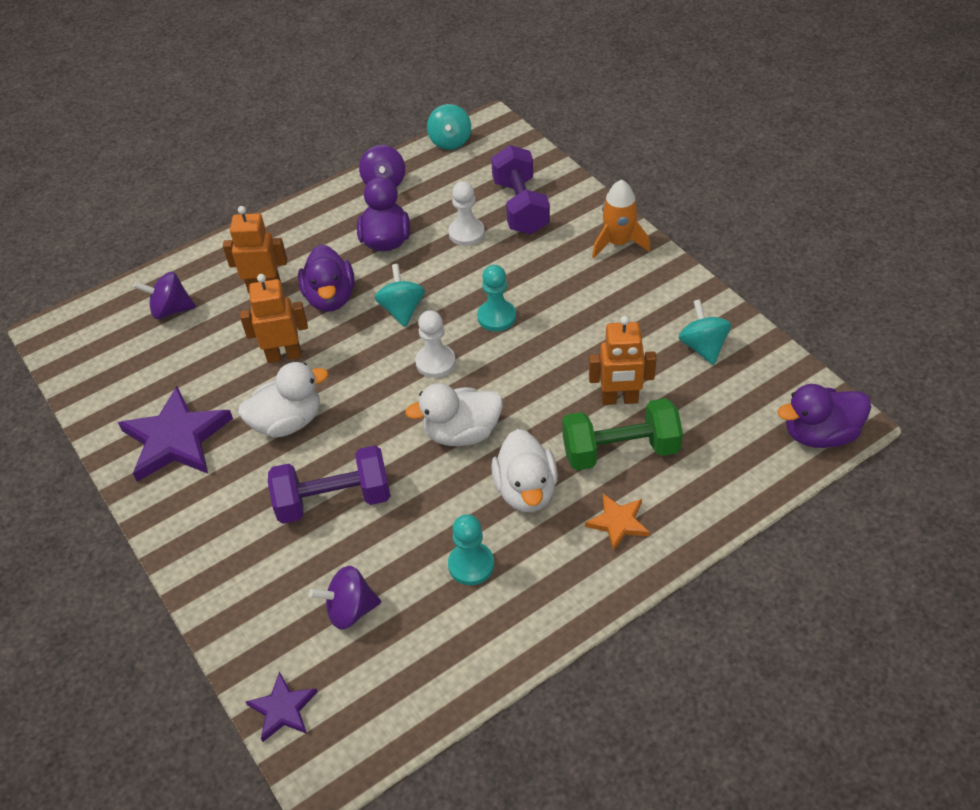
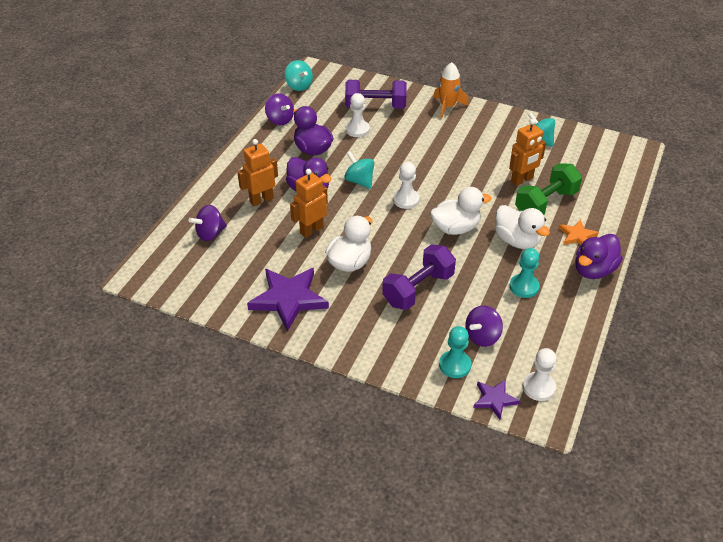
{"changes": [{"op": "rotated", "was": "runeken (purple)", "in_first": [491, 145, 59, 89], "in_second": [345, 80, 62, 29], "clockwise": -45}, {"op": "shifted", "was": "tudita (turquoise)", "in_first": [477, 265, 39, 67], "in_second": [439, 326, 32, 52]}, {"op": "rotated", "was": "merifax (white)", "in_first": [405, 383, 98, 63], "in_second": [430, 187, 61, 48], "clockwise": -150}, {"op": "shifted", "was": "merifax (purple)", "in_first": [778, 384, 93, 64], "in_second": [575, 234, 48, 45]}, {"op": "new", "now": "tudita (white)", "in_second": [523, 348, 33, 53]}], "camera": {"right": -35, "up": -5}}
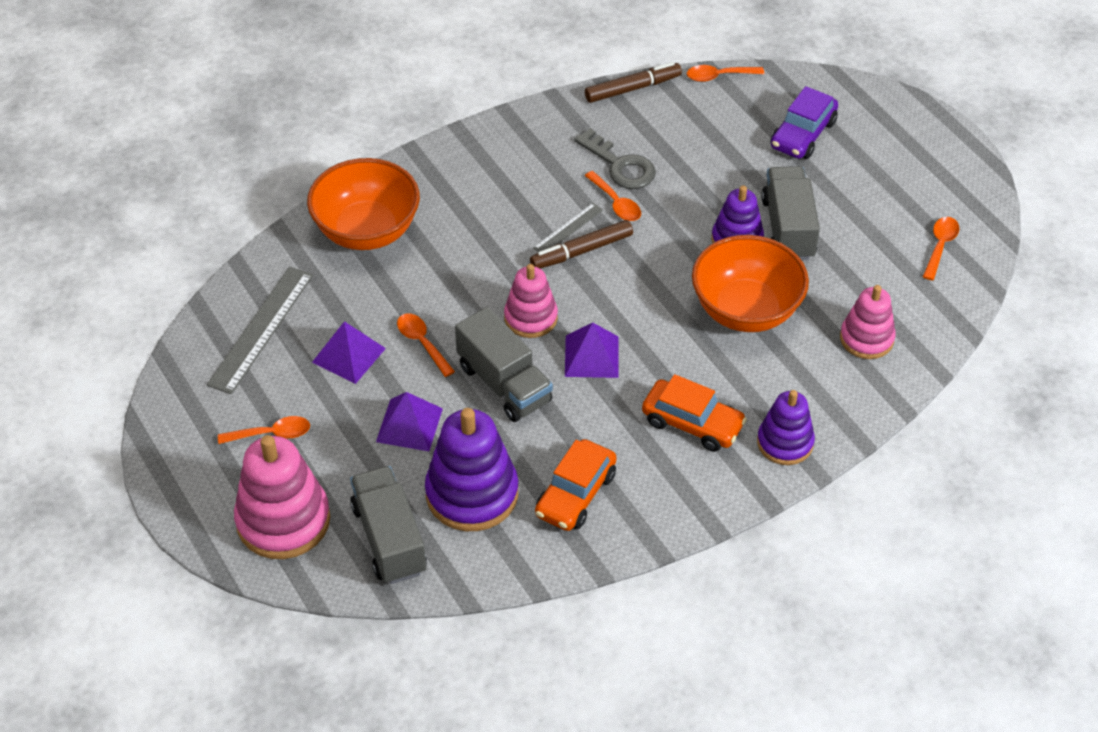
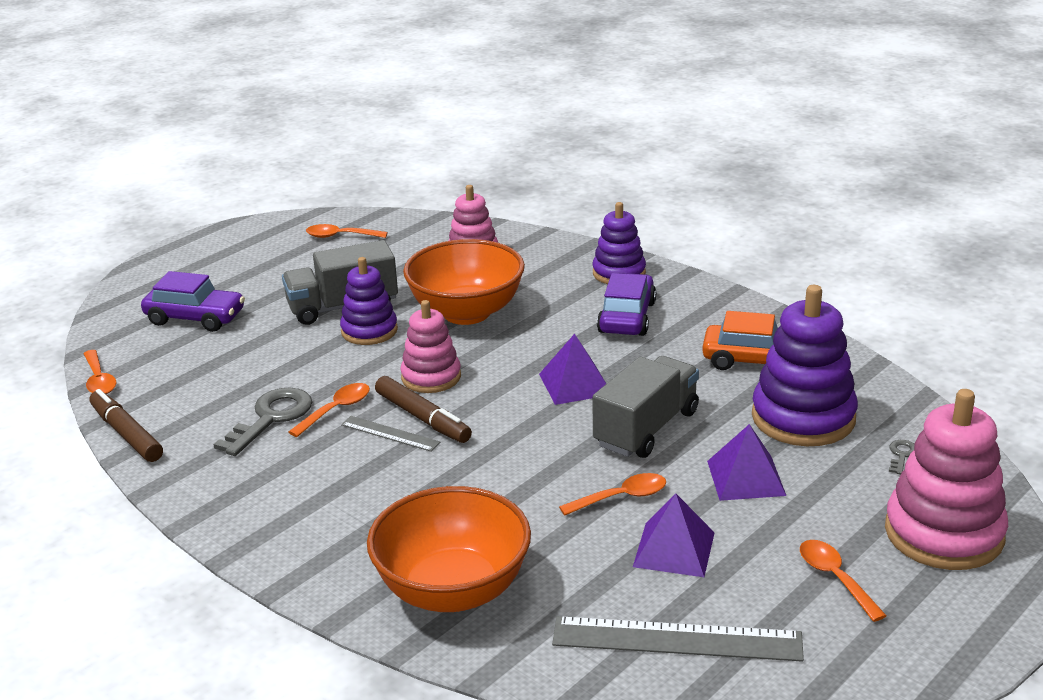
{"changes": [{"op": "shifted", "was": "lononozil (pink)", "in_first": [504, 264, 54, 74], "in_second": [401, 300, 60, 93]}, {"op": "rotated", "was": "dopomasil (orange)", "in_first": [397, 314, 58, 63], "in_second": [559, 473, 107, 43], "clockwise": -150}, {"op": "repainted", "was": "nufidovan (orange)", "now": "nufidovan (purple)", "in_first": [642, 374, 105, 78], "in_second": [597, 273, 59, 63]}, {"op": "swapped", "was": "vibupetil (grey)", "now": "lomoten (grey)", "in_first": [350, 466, 77, 118], "in_second": [889, 440, 25, 34]}], "camera": {"right": -105, "up": -20}}
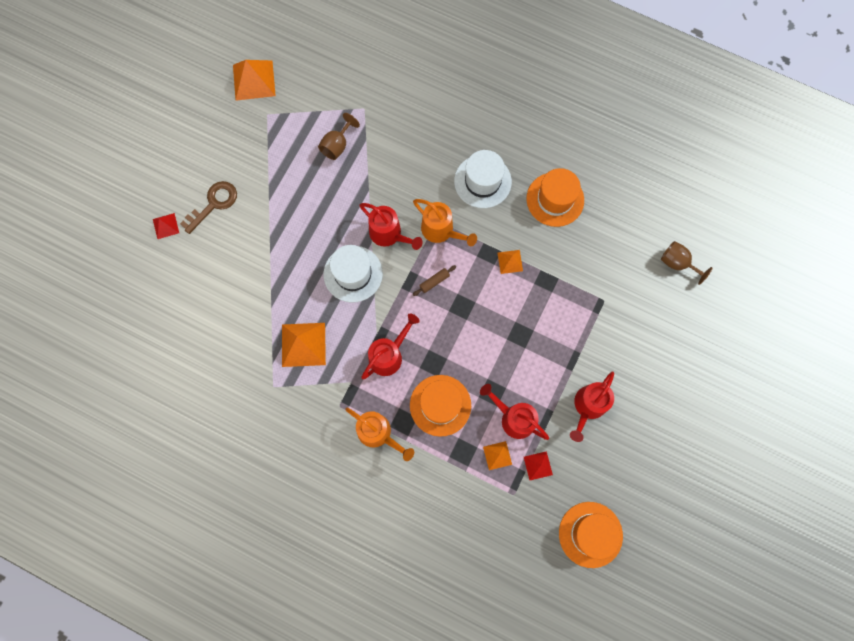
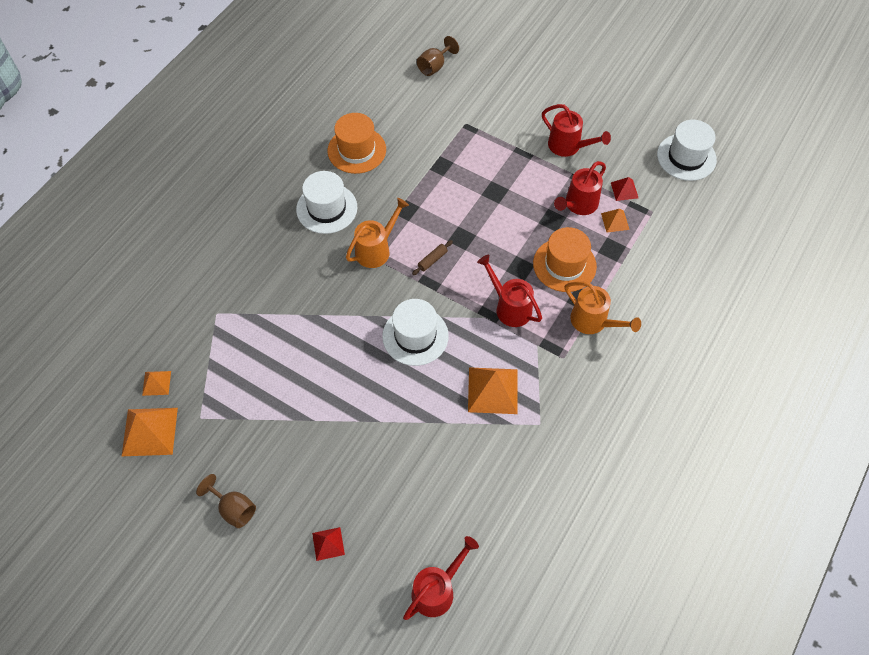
{"changes": [{"op": "shifted", "was": "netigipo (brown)", "in_first": [318, 113, 42, 47], "in_second": [196, 474, 60, 54]}, {"op": "gone", "was": "lomoten (brown)", "in_first": [180, 181, 57, 53]}, {"op": "shifted", "was": "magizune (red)", "in_first": [359, 203, 64, 47], "in_second": [403, 536, 76, 84]}, {"op": "shifted", "was": "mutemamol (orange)", "in_first": [498, 250, 25, 24], "in_second": [142, 371, 29, 25]}, {"op": "rotated", "was": "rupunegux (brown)", "in_first": [413, 265, 43, 31], "in_second": [412, 240, 41, 35], "clockwise": 75}, {"op": "rotated", "was": "magizune (orange)", "in_first": [345, 408, 69, 53], "in_second": [565, 281, 76, 53], "clockwise": 90}, {"op": "repainted", "was": "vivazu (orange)", "now": "vivazu (white)", "in_first": [559, 502, 64, 66], "in_second": [657, 120, 60, 61]}], "camera": {"right": -85, "up": -15}}
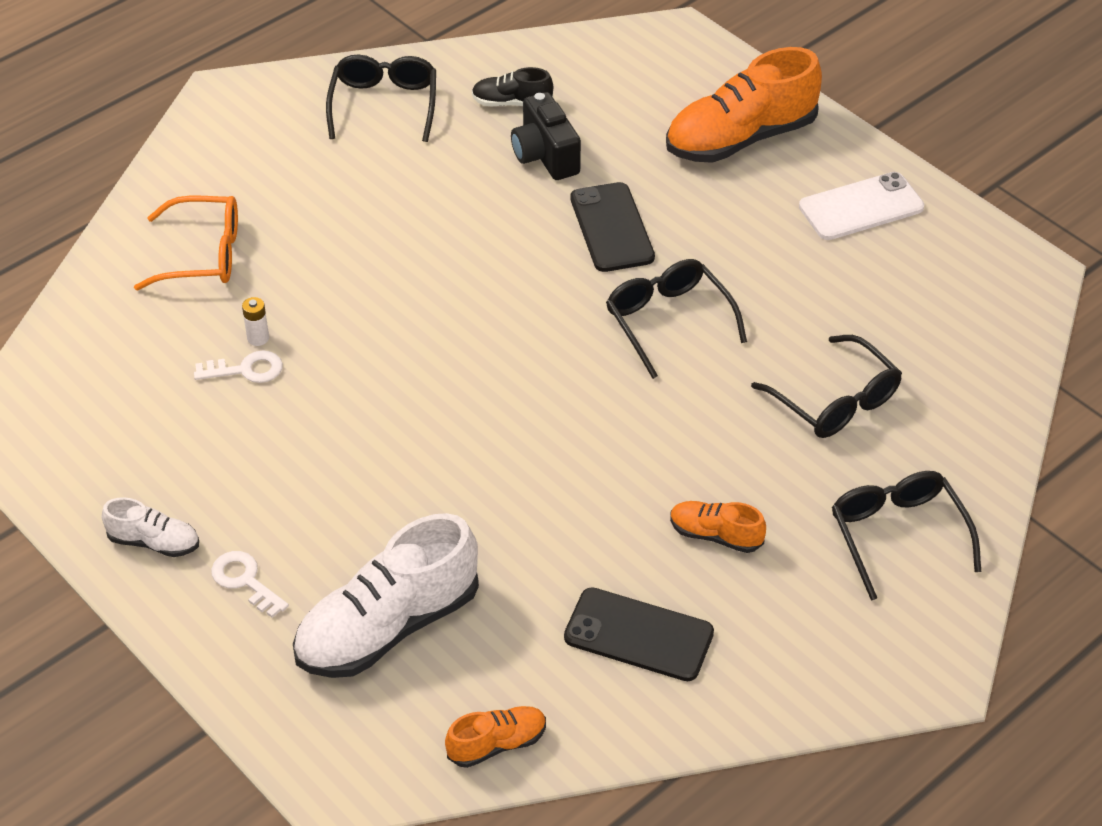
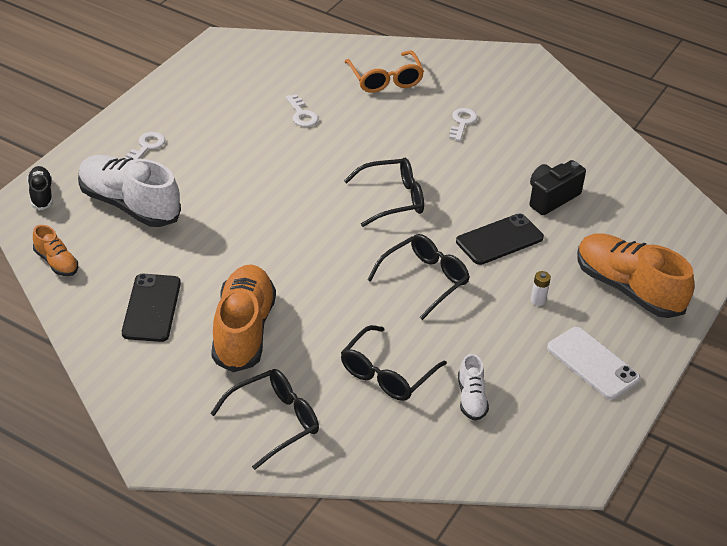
{"changes": [{"op": "shifted", "was": "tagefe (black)", "in_first": [326, 55, 110, 87], "in_second": [344, 158, 80, 69]}, {"op": "shifted", "was": "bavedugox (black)", "in_first": [472, 67, 81, 39], "in_second": [27, 166, 26, 44]}, {"op": "shifted", "was": "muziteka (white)", "in_first": [242, 297, 27, 49], "in_second": [531, 271, 20, 35]}, {"op": "shifted", "was": "bavedugox (white)", "in_first": [102, 497, 97, 60], "in_second": [458, 354, 31, 67]}, {"op": "scaled", "was": "bavedugox (orange)", "in_first": [670, 501, 96, 52], "in_second": [211, 265, 65, 107], "ratio": 2.06}, {"op": "new", "now": "lomoten (white)", "in_second": [449, 108, 29, 33]}], "camera": {"right": 70, "up": -5}}
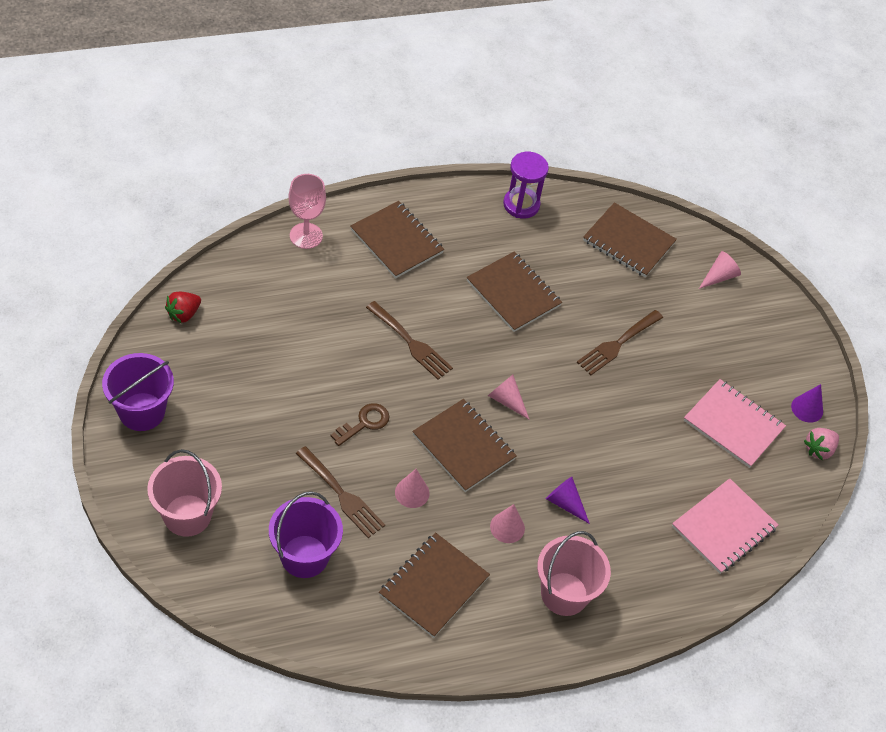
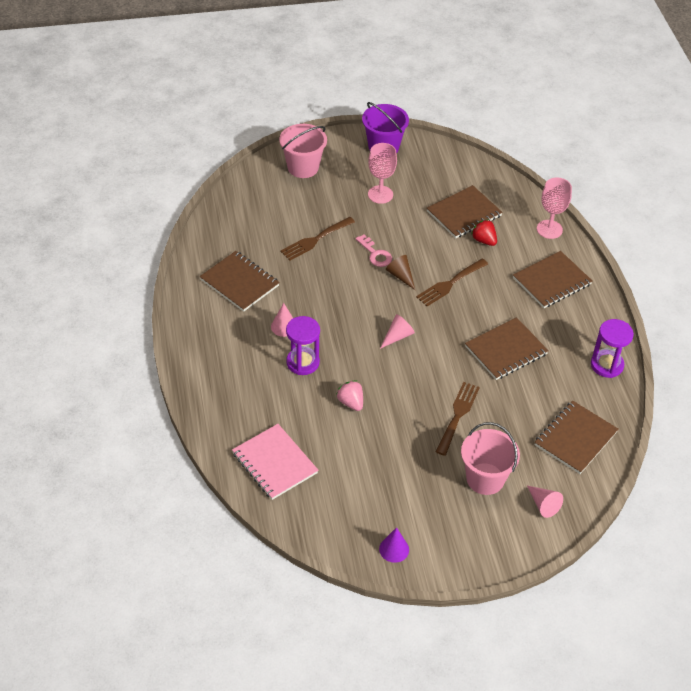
{"changes": [{"op": "shifted", "was": "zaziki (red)", "in_first": [165, 292, 36, 31], "in_second": [471, 219, 26, 27]}, {"op": "rotated", "was": "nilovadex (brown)", "in_first": [577, 310, 86, 65], "in_second": [436, 382, 44, 74], "clockwise": 60}, {"op": "gone", "was": "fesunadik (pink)", "in_first": [684, 379, 102, 89]}, {"op": "shifted", "was": "fesunadik (brown)", "in_first": [412, 399, 105, 93], "in_second": [427, 185, 76, 53]}, {"op": "repainted", "was": "lomoten (brown)", "now": "lomoten (pink)", "in_first": [331, 403, 59, 43], "in_second": [356, 234, 36, 33]}, {"op": "shifted", "was": "zaziki (pink)", "in_first": [804, 428, 35, 32], "in_second": [336, 380, 27, 31]}, {"op": "gone", "was": "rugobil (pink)", "in_first": [395, 469, 35, 39]}, {"op": "swapped", "was": "rugobil (purple)", "now": "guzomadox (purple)", "in_first": [546, 477, 44, 47], "in_second": [286, 316, 34, 59]}, {"op": "gone", "was": "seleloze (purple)", "in_first": [269, 491, 74, 87]}, {"op": "shifted", "was": "seleloze (pink)", "in_first": [537, 531, 74, 85], "in_second": [461, 422, 59, 73]}, {"op": "new", "now": "netigipo (pink)", "in_second": [368, 143, 29, 61]}, {"op": "new", "now": "rugobil (brown)", "in_second": [386, 255, 29, 35]}], "camera": {"right": 100, "up": -5}}
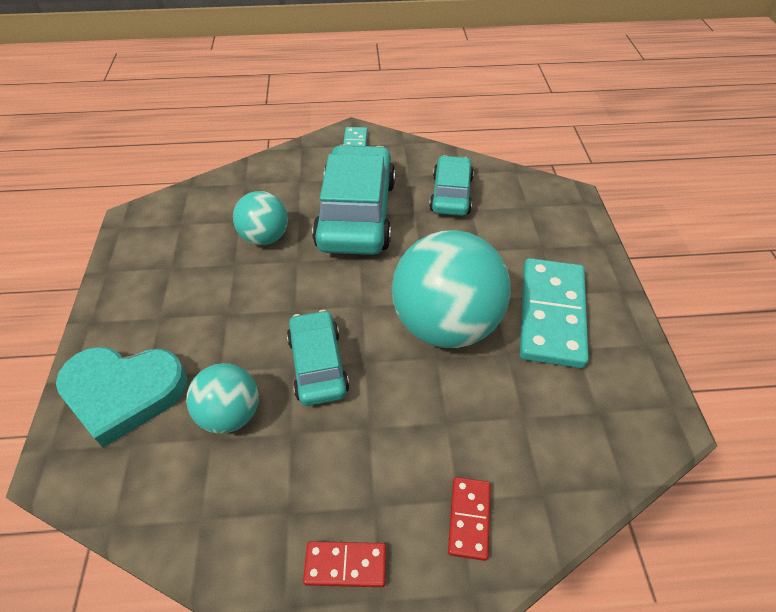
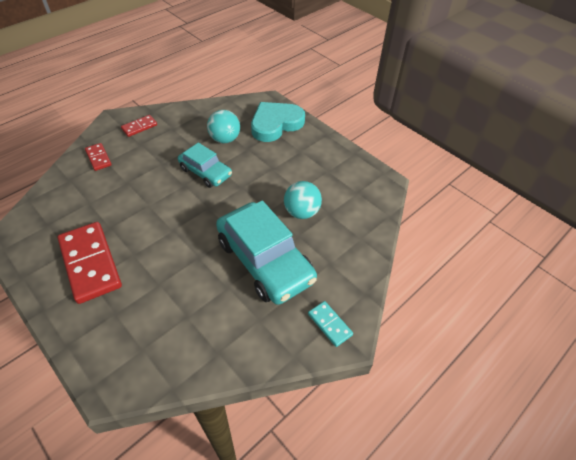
{"changes": [{"op": "gone", "was": "nufidovan (turquoise)", "in_first": [429, 155, 45, 61]}, {"op": "gone", "was": "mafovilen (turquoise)", "in_first": [392, 230, 119, 118]}, {"op": "repainted", "was": "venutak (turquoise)", "now": "venutak (red)", "in_first": [520, 258, 69, 110], "in_second": [58, 222, 64, 82]}], "camera": {"right": 140, "up": 0}}
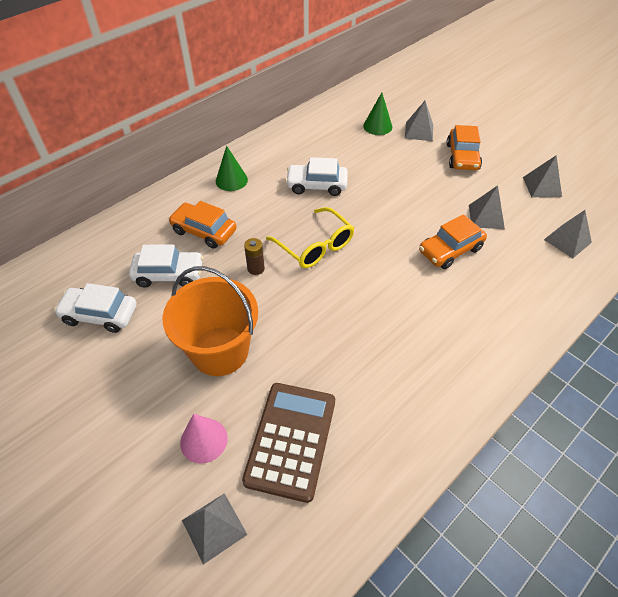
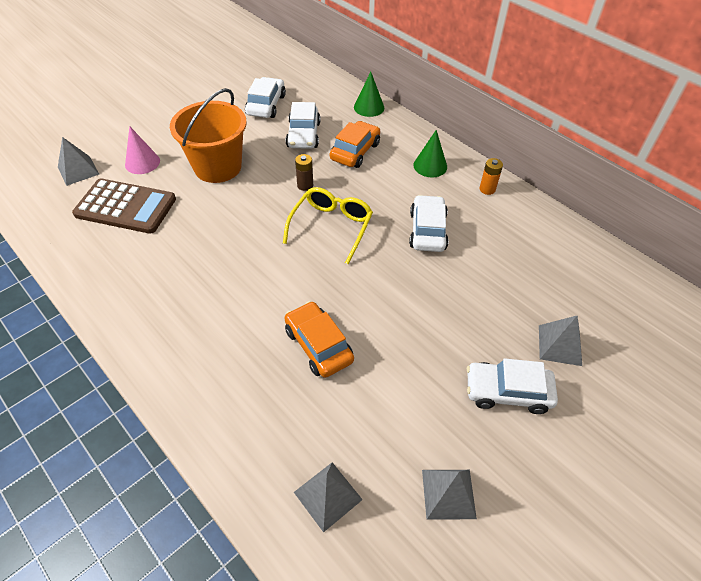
{"changes": [{"op": "shifted", "was": "rugobil (green)", "in_first": [363, 93, 29, 42], "in_second": [354, 72, 30, 45]}, {"op": "repainted", "was": "nufidovan (orange)", "now": "nufidovan (white)", "in_first": [447, 125, 35, 45], "in_second": [467, 358, 91, 56]}, {"op": "gone", "was": "mutemamol (grey)", "in_first": [469, 186, 36, 43]}, {"op": "rotated", "was": "tagefe (yellow)", "in_first": [266, 207, 88, 61], "in_second": [283, 187, 90, 77], "clockwise": 150}, {"op": "new", "now": "muziteka (orange)", "in_second": [479, 158, 24, 37]}], "camera": {"right": 90, "up": 0}}
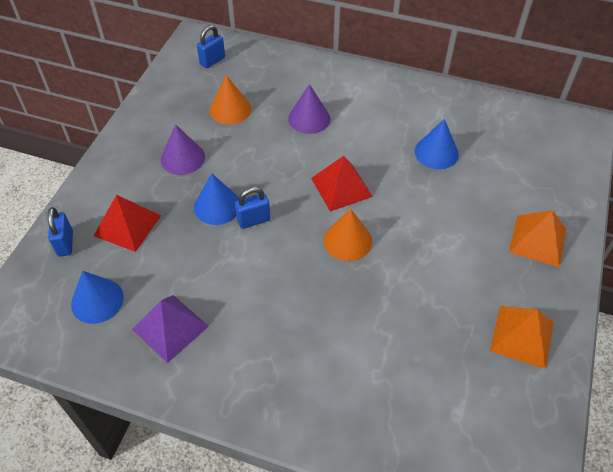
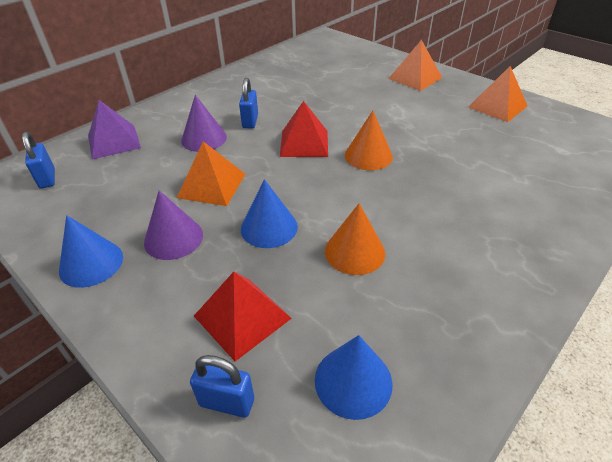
{"changes": [{"op": "shifted", "was": "rugobil (orange)", "in_first": [210, 75, 41, 49], "in_second": [325, 203, 60, 72]}, {"op": "shifted", "was": "rugobil (blue)", "in_first": [415, 119, 44, 50], "in_second": [59, 215, 64, 73]}, {"op": "shifted", "was": "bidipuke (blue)", "in_first": [235, 187, 35, 42], "in_second": [239, 78, 19, 50]}, {"op": "shifted", "was": "mutemamol (purple)", "in_first": [132, 295, 77, 68], "in_second": [88, 100, 53, 59]}, {"op": "new", "now": "mutemamol (orange)", "in_second": [177, 141, 68, 65]}], "camera": {"right": -65, "up": -10}}
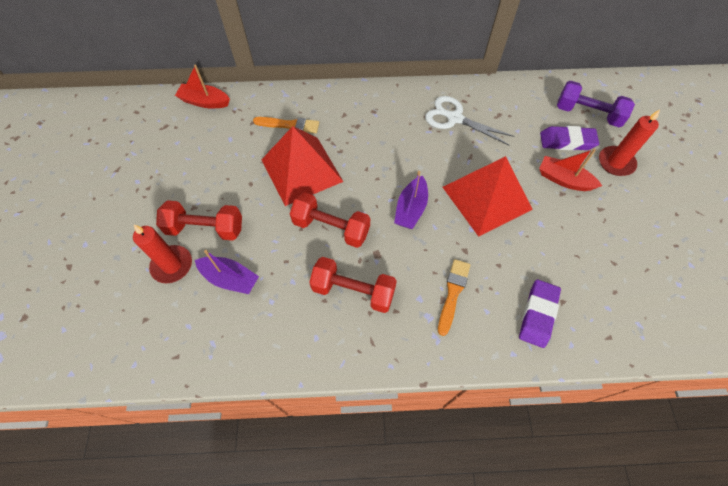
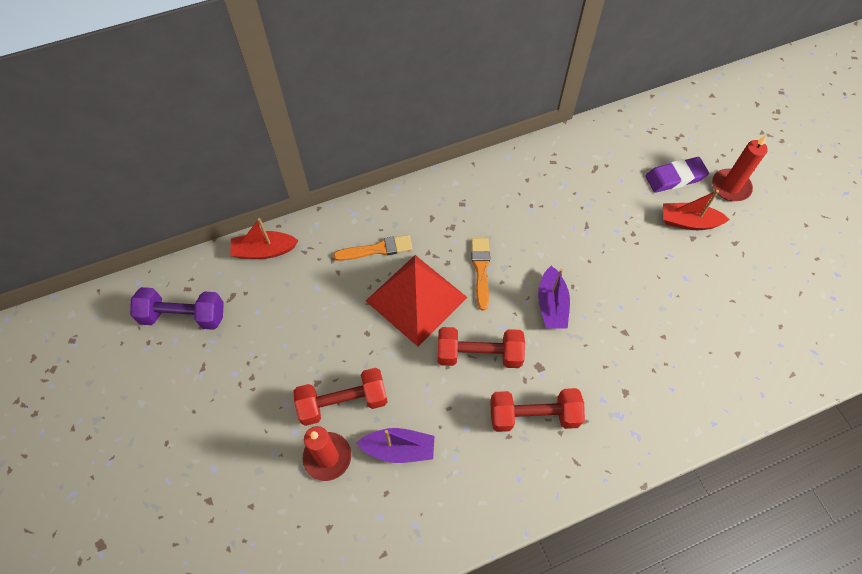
{"changes": [{"op": "shifted", "was": "runeken (purple)", "in_first": [557, 80, 78, 47], "in_second": [130, 287, 94, 43]}, {"op": "gone", "was": "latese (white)", "in_first": [425, 96, 89, 50]}, {"op": "gone", "was": "mutemamol (red)", "in_first": [443, 156, 90, 81]}, {"op": "shifted", "was": "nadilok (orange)", "in_first": [438, 259, 32, 77], "in_second": [471, 238, 19, 72]}, {"op": "gone", "was": "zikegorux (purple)", "in_first": [519, 280, 42, 68]}], "camera": {"right": -20, "up": 0}}
